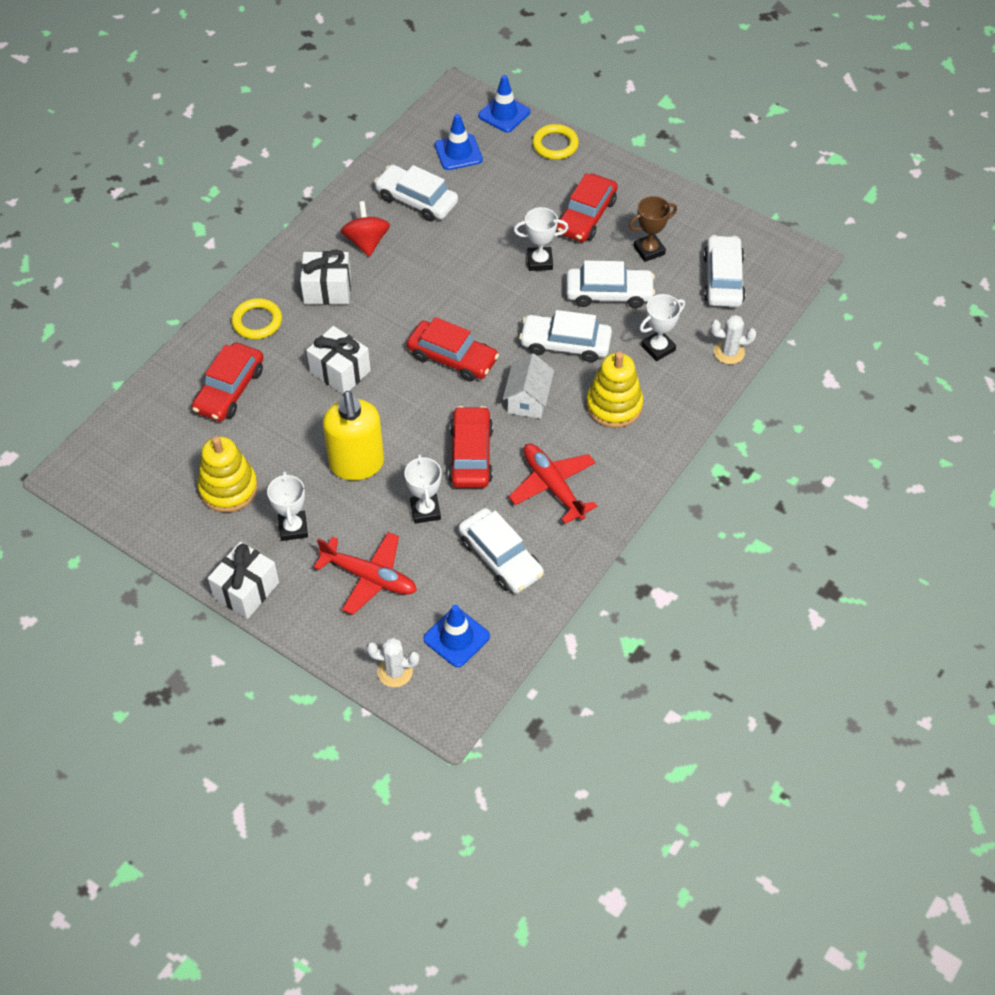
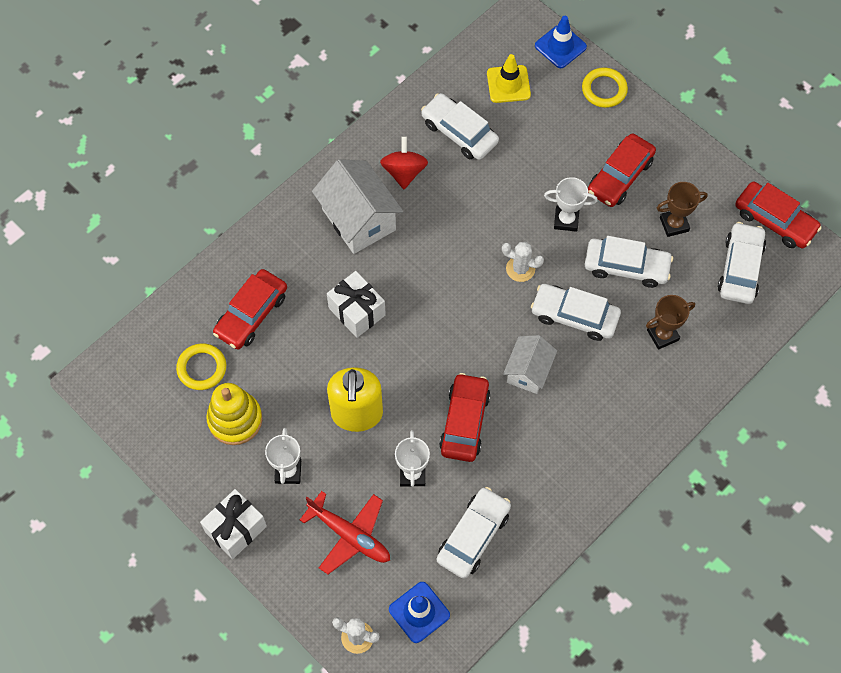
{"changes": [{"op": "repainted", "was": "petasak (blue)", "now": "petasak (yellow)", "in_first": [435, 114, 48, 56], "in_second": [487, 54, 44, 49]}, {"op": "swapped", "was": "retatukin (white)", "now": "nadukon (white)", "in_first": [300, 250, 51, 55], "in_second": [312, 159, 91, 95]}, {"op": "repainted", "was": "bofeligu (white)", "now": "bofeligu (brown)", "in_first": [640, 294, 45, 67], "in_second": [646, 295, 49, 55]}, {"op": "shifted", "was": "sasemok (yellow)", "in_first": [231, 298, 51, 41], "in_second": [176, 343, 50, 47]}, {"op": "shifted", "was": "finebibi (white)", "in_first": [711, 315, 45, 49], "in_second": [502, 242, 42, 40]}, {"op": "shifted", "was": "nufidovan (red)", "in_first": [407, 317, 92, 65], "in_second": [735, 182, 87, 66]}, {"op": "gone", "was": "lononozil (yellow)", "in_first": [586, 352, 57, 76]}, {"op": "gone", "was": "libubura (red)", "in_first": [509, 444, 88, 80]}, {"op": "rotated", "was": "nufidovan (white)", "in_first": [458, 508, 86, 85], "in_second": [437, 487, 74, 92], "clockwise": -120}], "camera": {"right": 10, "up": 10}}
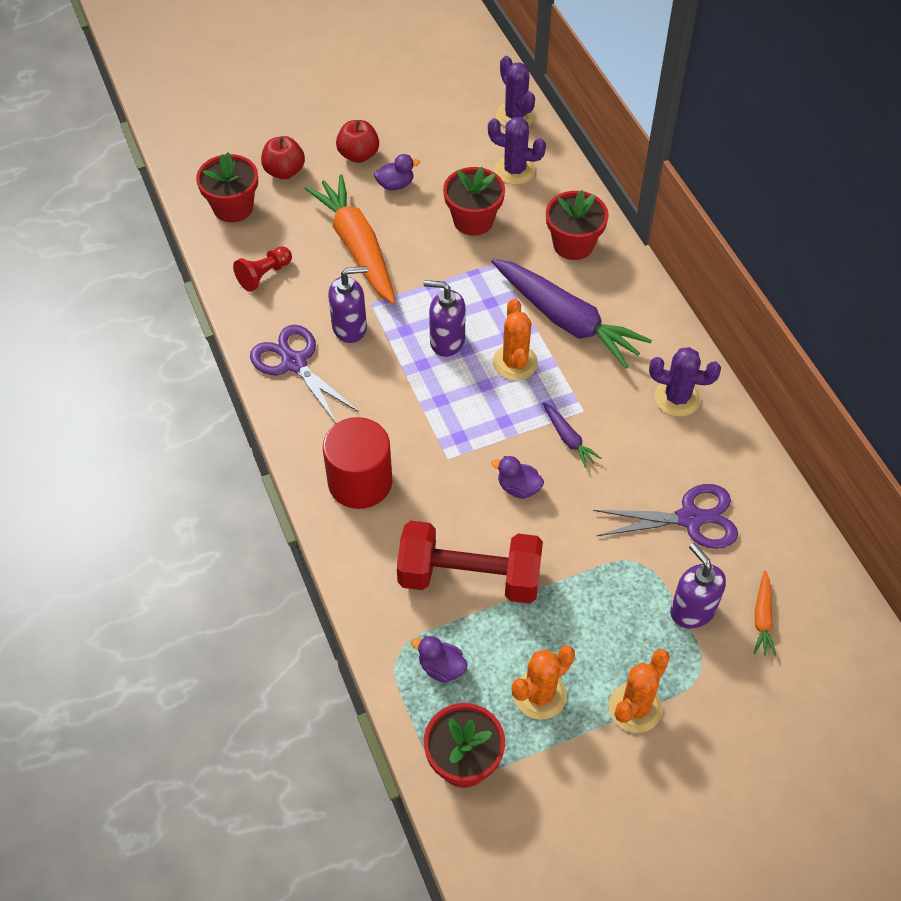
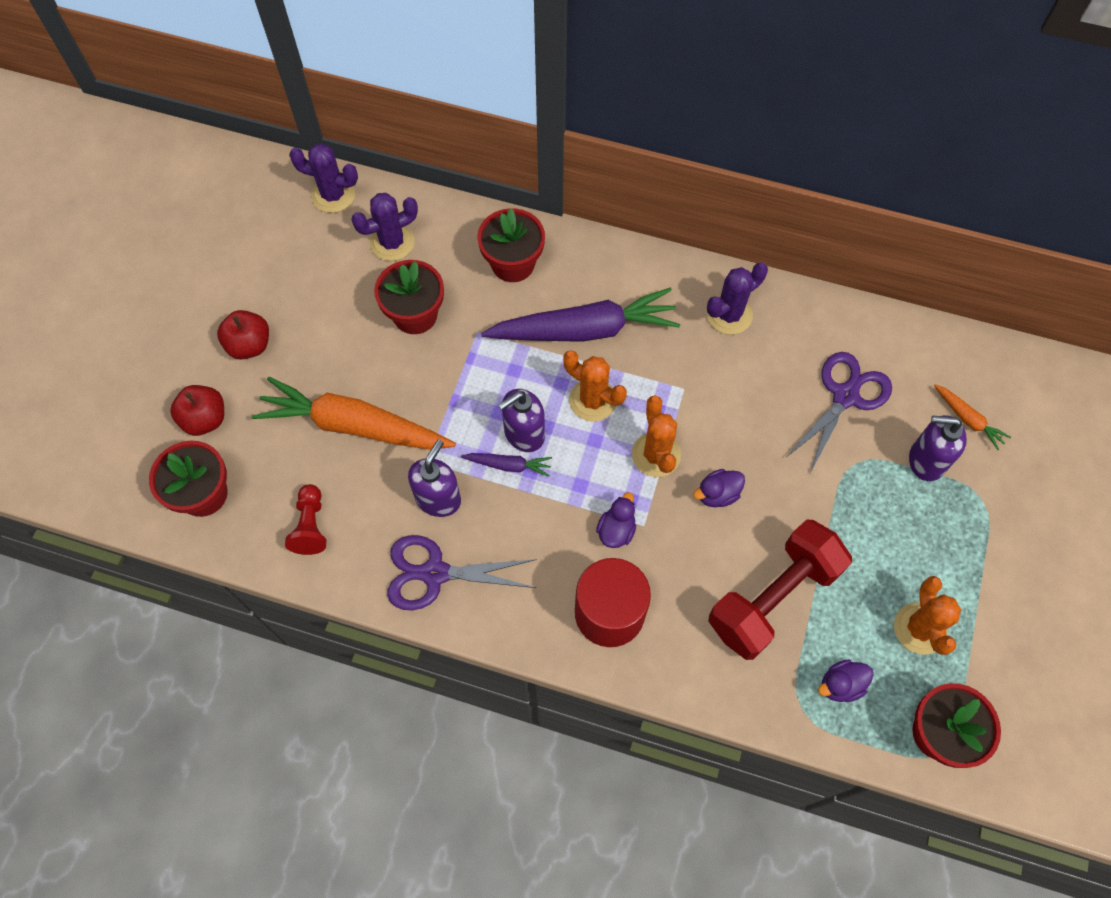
{"changes": [{"op": "shifted", "was": "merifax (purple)", "in_first": [374, 154, 46, 37], "in_second": [596, 492, 40, 56]}, {"op": "shifted", "was": "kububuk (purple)", "in_first": [543, 403, 58, 65], "in_second": [461, 453, 91, 24]}, {"op": "shifted", "was": "finebibi (orange)", "in_first": [609, 649, 61, 84], "in_second": [632, 395, 49, 82]}], "camera": {"right": -50, "up": 10}}
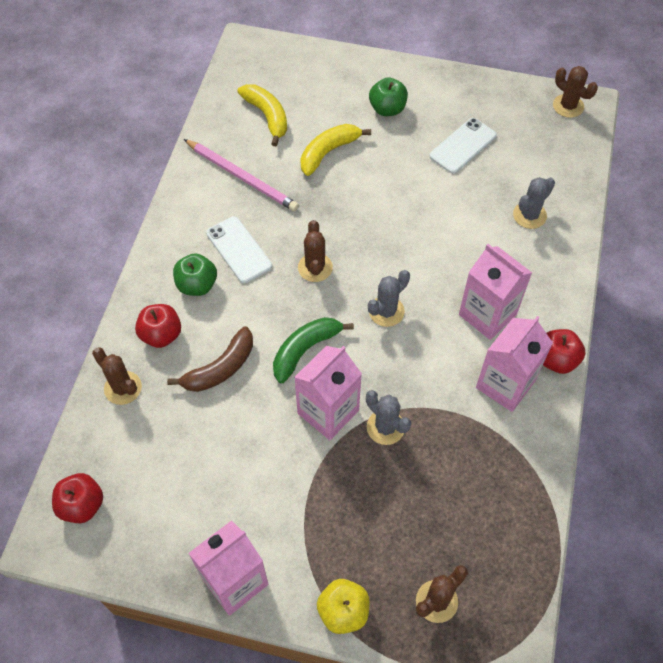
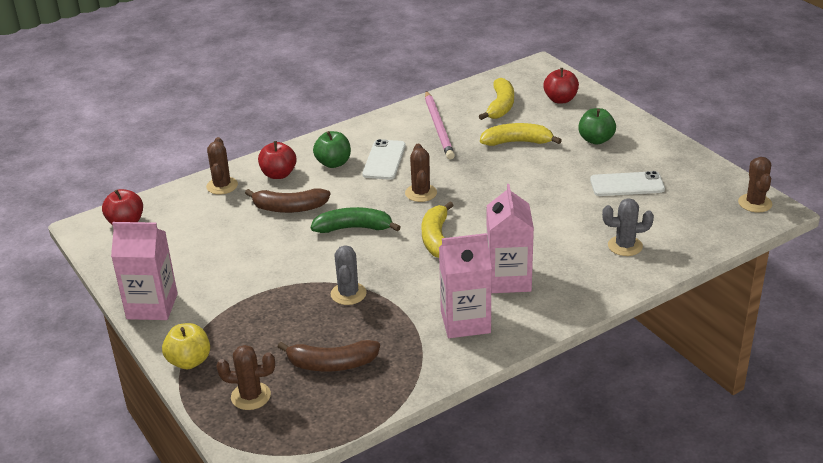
{"changes": [{"op": "rotated", "was": "finebibi (brown)", "in_first": [298, 220, 35, 62], "in_second": [405, 144, 32, 58], "clockwise": -45}, {"op": "swapped", "was": "finebibi (grey)", "now": "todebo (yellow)", "in_first": [368, 270, 42, 57], "in_second": [422, 202, 32, 56]}, {"op": "shifted", "was": "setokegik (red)", "in_first": [543, 329, 43, 45], "in_second": [543, 68, 36, 36]}, {"op": "gone", "was": "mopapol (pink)", "in_first": [294, 346, 68, 94]}, {"op": "new", "now": "todebo (brown)", "in_second": [277, 340, 103, 32]}], "camera": {"right": 45, "up": -25}}
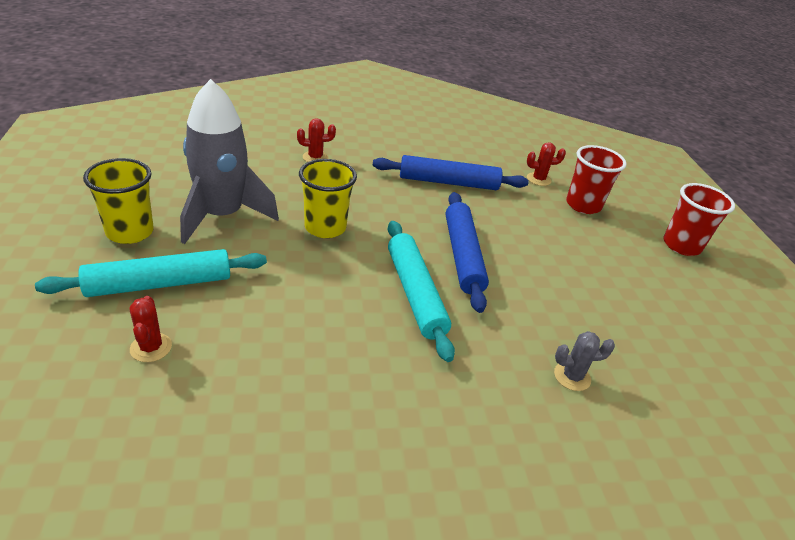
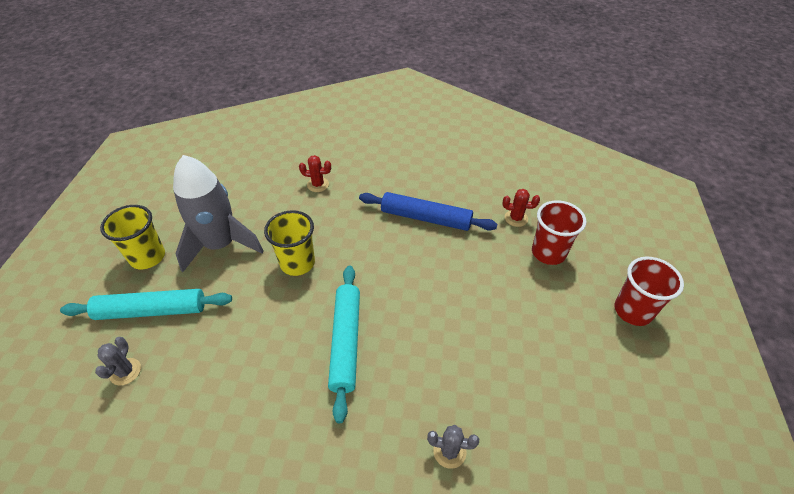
{"changes": [{"op": "gone", "was": "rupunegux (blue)", "in_first": [445, 192, 44, 121]}, {"op": "repainted", "was": "finebibi (red)", "now": "finebibi (grey)", "in_first": [129, 296, 43, 66], "in_second": [95, 337, 46, 48]}], "camera": {"right": 20, "up": 10}}
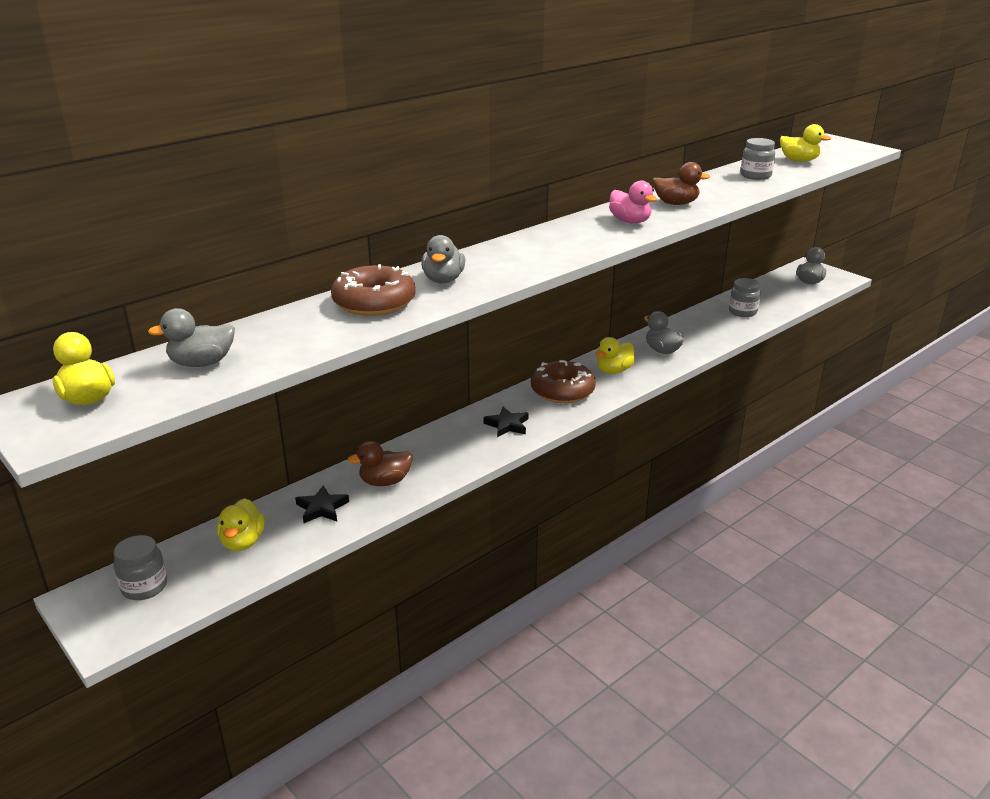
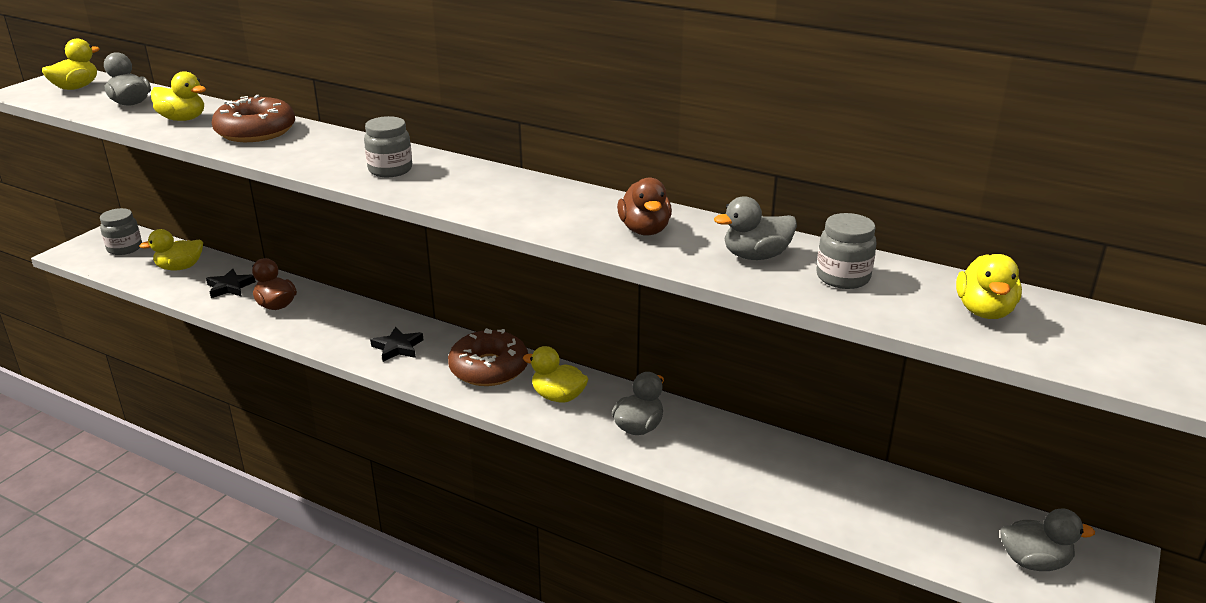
{"changes": [{"op": "gone", "was": "merifax (pink)", "in_first": [609, 180, 48, 44]}, {"op": "shifted", "was": "merifax (grey)", "in_first": [421, 235, 44, 49], "in_second": [714, 196, 83, 64]}, {"op": "shifted", "was": "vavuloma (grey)", "in_first": [729, 278, 32, 39], "in_second": [364, 116, 48, 61]}, {"op": "new", "now": "merifax (yellow)", "in_second": [151, 71, 55, 50]}], "camera": {"right": 70, "up": 0}}
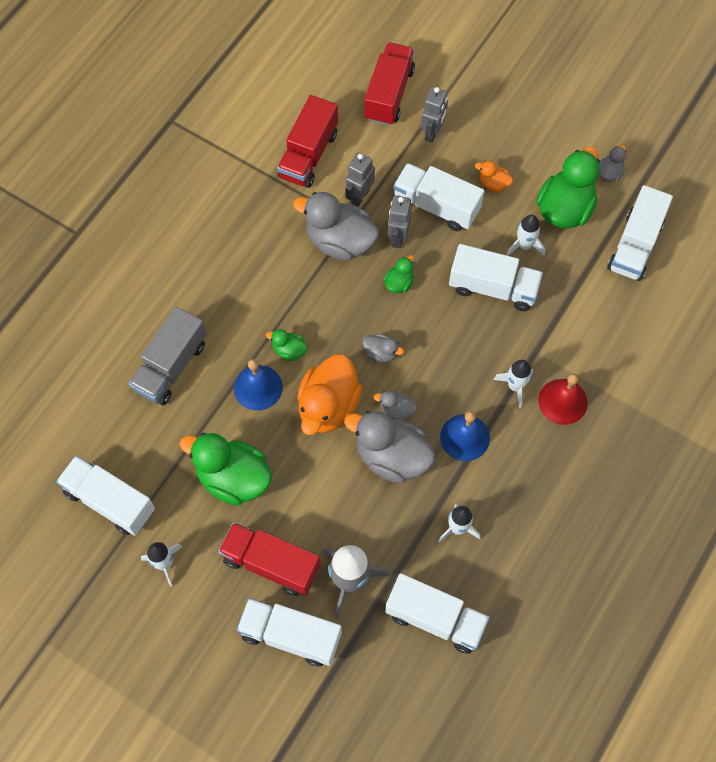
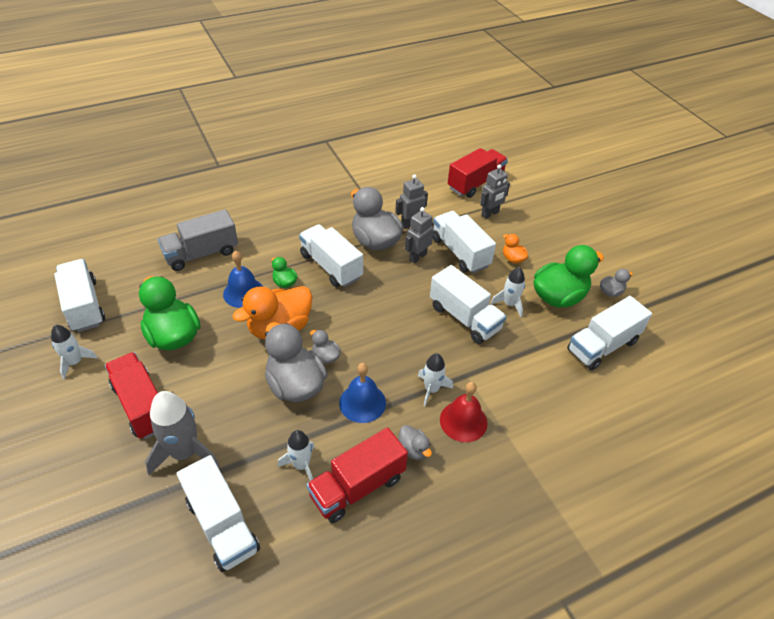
{"changes": [{"op": "shifted", "was": "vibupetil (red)", "in_first": [277, 95, 61, 93], "in_second": [306, 427, 102, 96]}, {"op": "gone", "was": "merifax (green)", "in_first": [384, 255, 30, 38]}, {"op": "shifted", "was": "merifax (grey)", "in_first": [362, 334, 42, 28], "in_second": [399, 425, 33, 35]}, {"op": "shifted", "was": "vibupetil (white)", "in_first": [237, 598, 105, 68], "in_second": [299, 224, 64, 63]}], "camera": {"right": 30, "up": -20}}
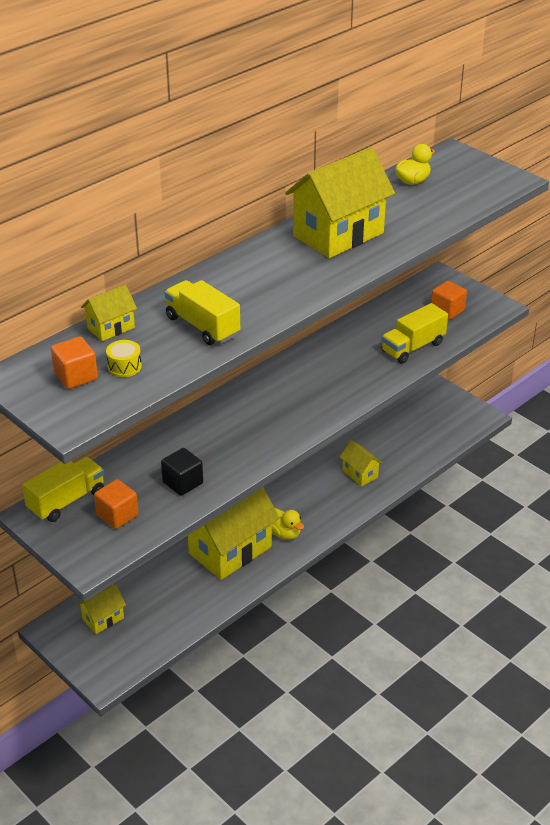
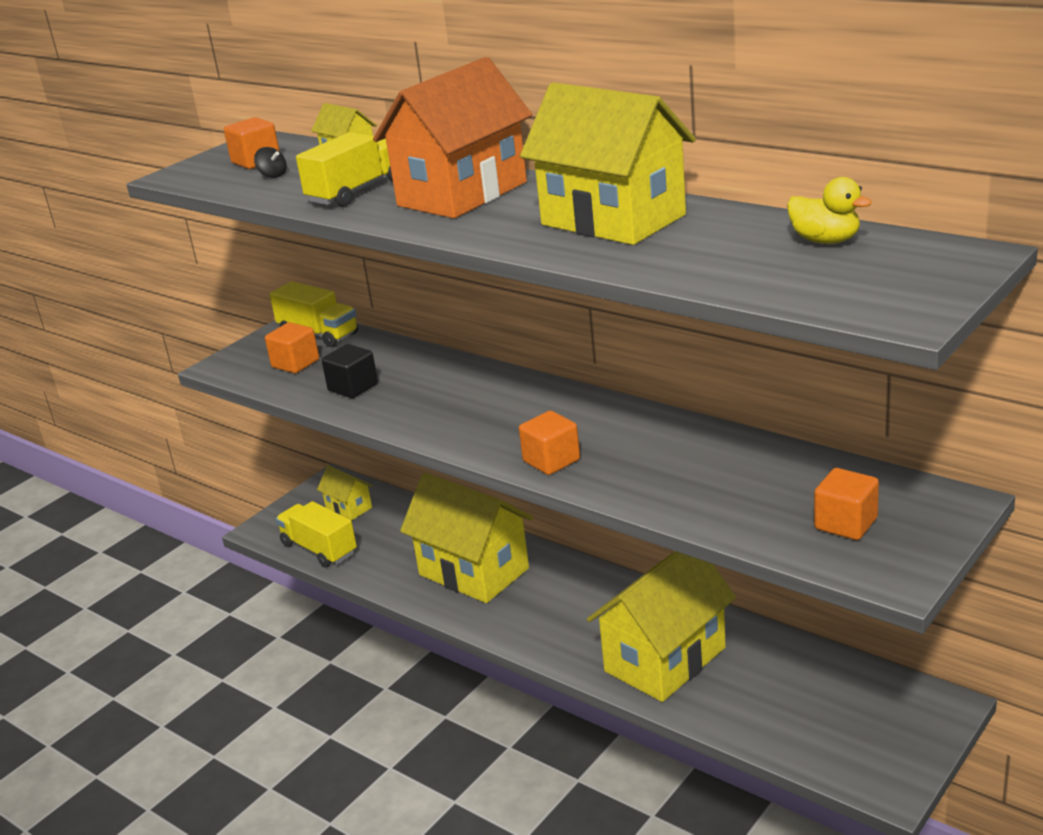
{"changes": [{"op": "shifted", "was": "vibupetil (yellow)", "in_first": [381, 303, 67, 61], "in_second": [276, 501, 81, 67]}, {"op": "swapped", "was": "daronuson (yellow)", "now": "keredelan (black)", "in_first": [106, 340, 36, 37], "in_second": [254, 147, 33, 31]}, {"op": "scaled", "was": "nadukon (yellow)", "in_first": [340, 440, 42, 47], "in_second": [587, 551, 149, 151], "ratio": 2.13}, {"op": "gone", "was": "merifax (yellow)", "in_first": [272, 508, 32, 32]}, {"op": "new", "now": "nadukon (orange)", "in_second": [373, 57, 159, 161]}, {"op": "new", "now": "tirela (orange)", "in_second": [519, 411, 61, 64]}], "camera": {"right": 85, "up": -10}}
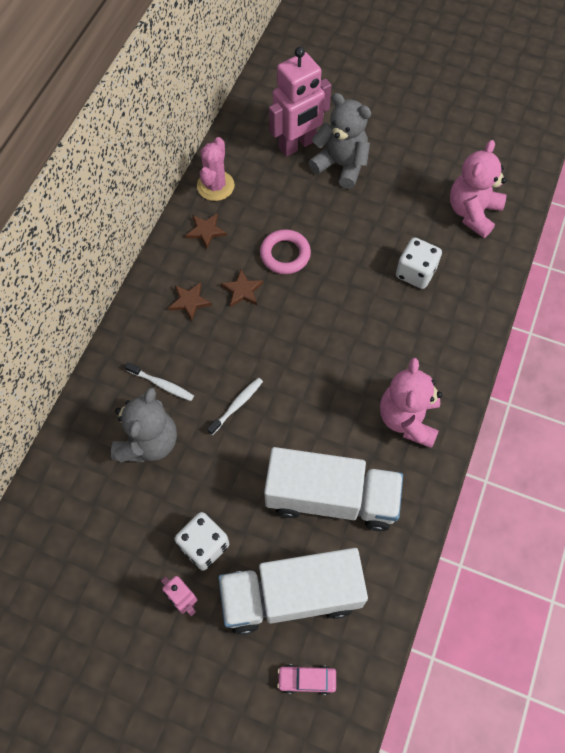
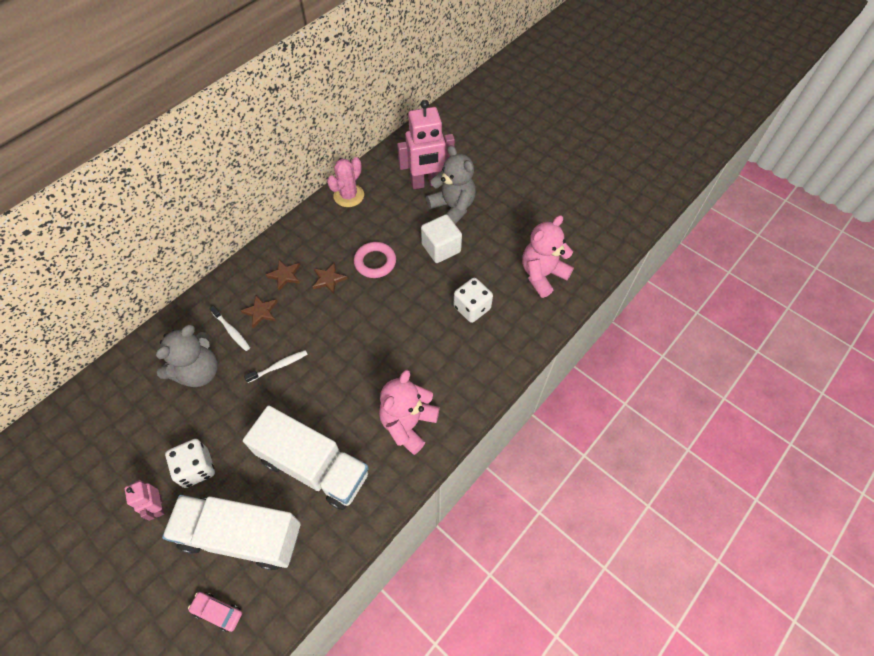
{"changes": [{"op": "shifted", "was": "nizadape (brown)", "in_first": [185, 213, 42, 36], "in_second": [241, 295, 37, 33]}, {"op": "new", "now": "tirela (white)", "in_second": [421, 214, 41, 49]}], "camera": {"right": 20, "up": -5}}
